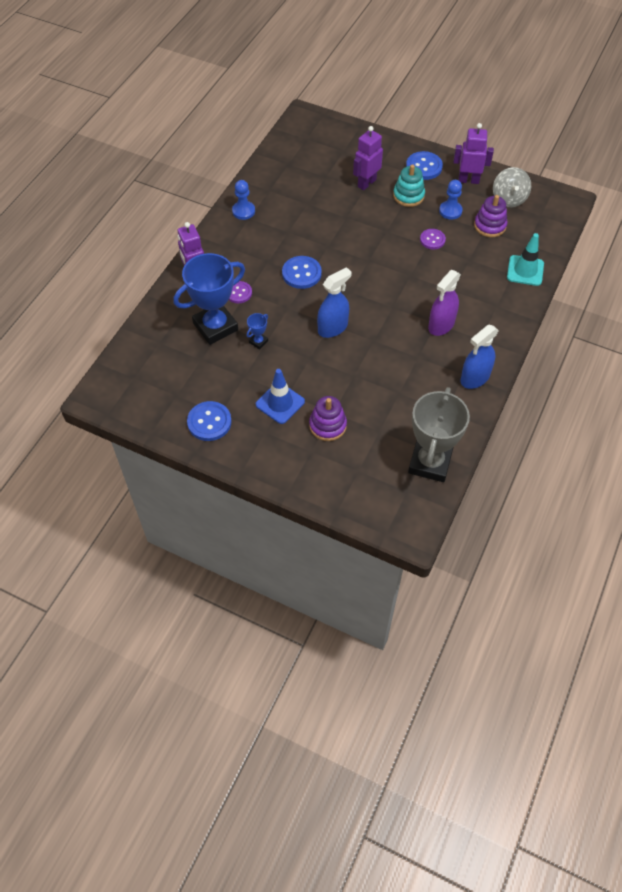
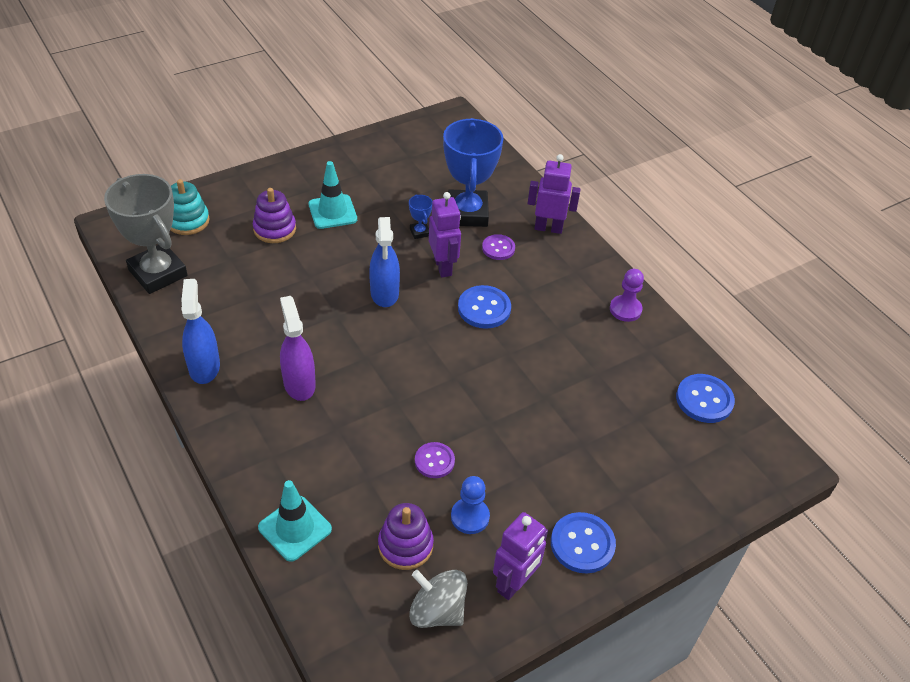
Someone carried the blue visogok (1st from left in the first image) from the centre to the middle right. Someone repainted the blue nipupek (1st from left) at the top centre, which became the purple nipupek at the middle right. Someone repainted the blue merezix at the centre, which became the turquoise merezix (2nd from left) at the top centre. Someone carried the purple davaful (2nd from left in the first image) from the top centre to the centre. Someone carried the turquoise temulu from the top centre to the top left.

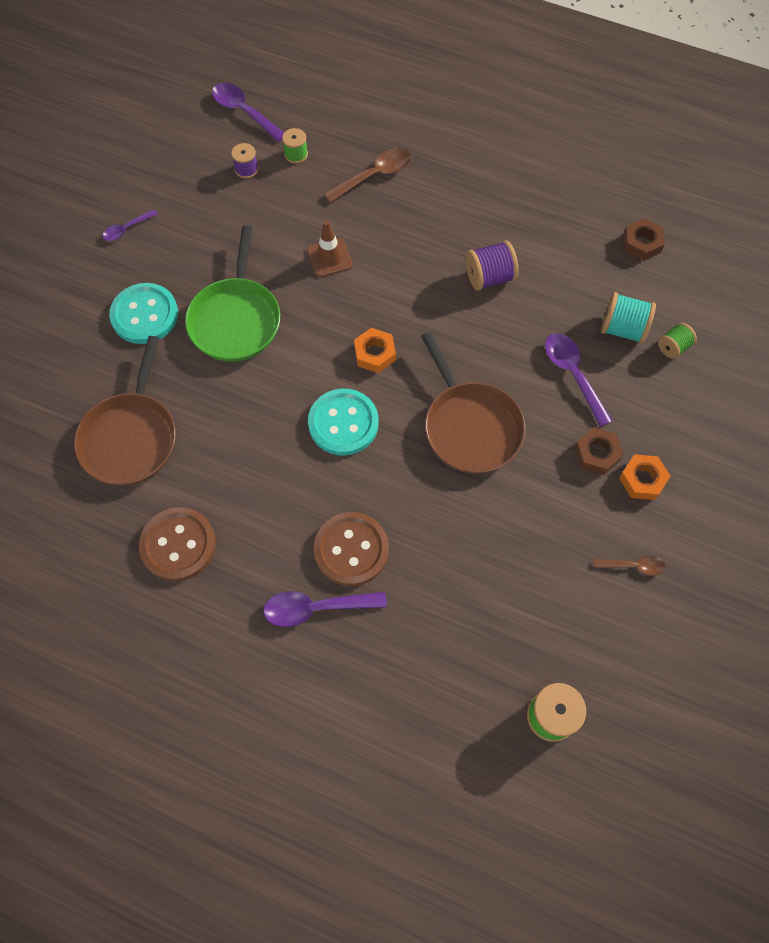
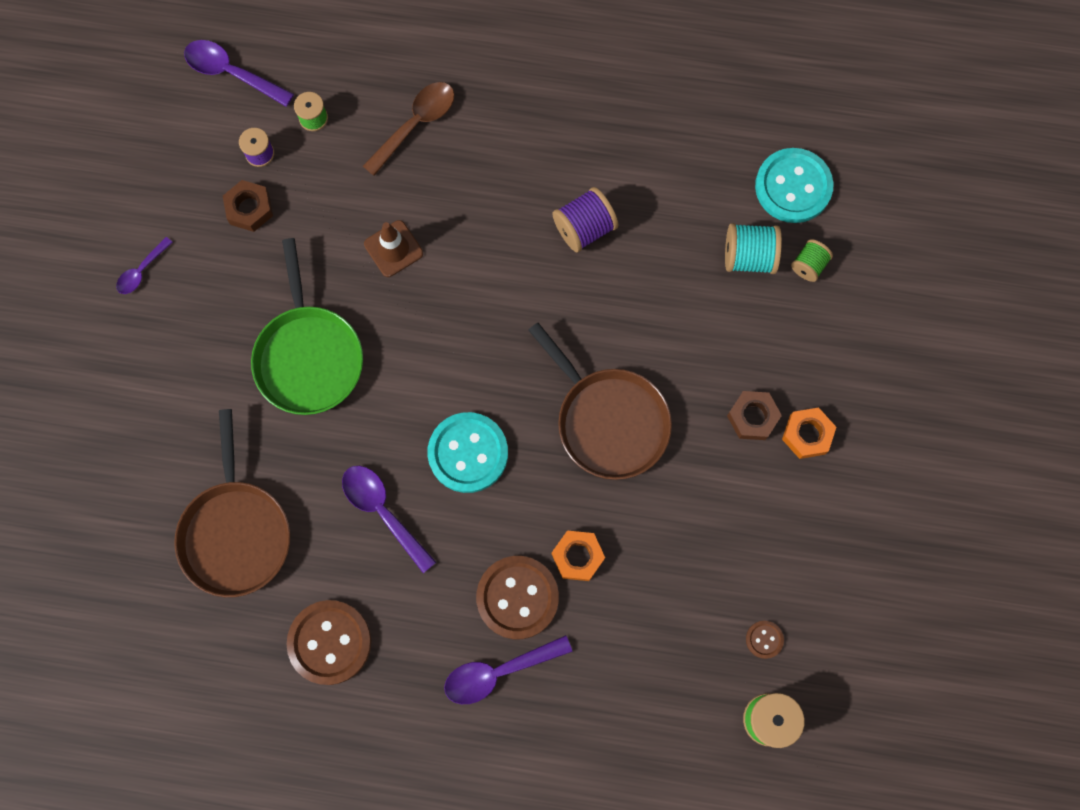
Someone carried the turquoise visogok (1st from left in the first image) from the top left to the top right. Someone carried the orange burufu (1st from left) from the centre to the bottom centre. Someone carried the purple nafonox (4th from left in the first image) from the middle right to the centre. Someone took away the brown nafonox (2nd from left) at the middle right. Someone carried the brown burufu (2nd from left in the first image) from the top right to the top left. Someone put down the brown visogok (3rd from left) at the bottom right.

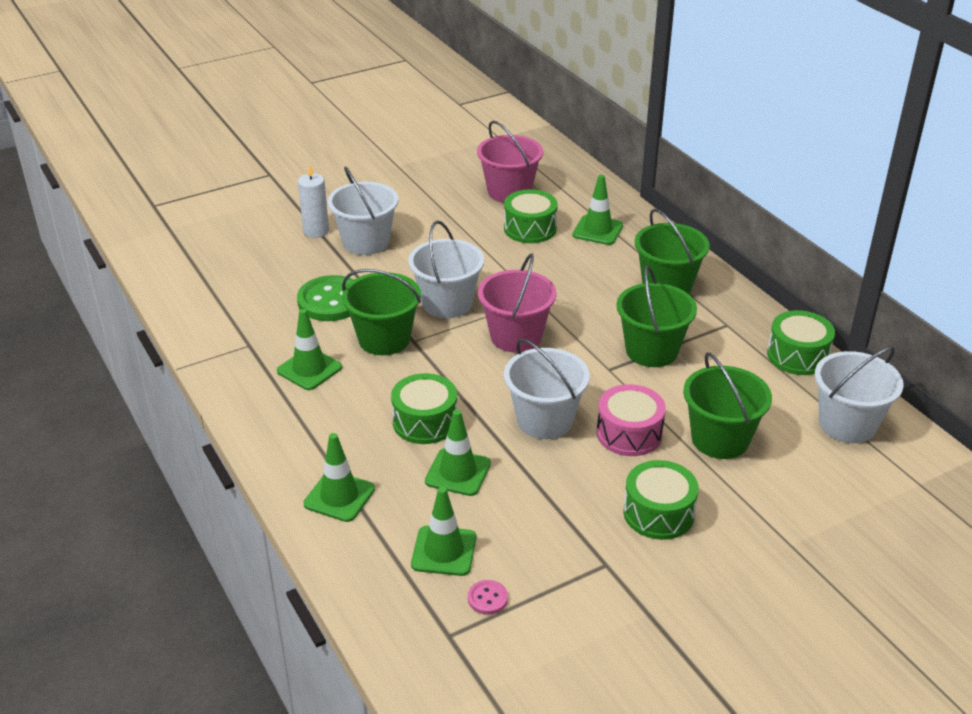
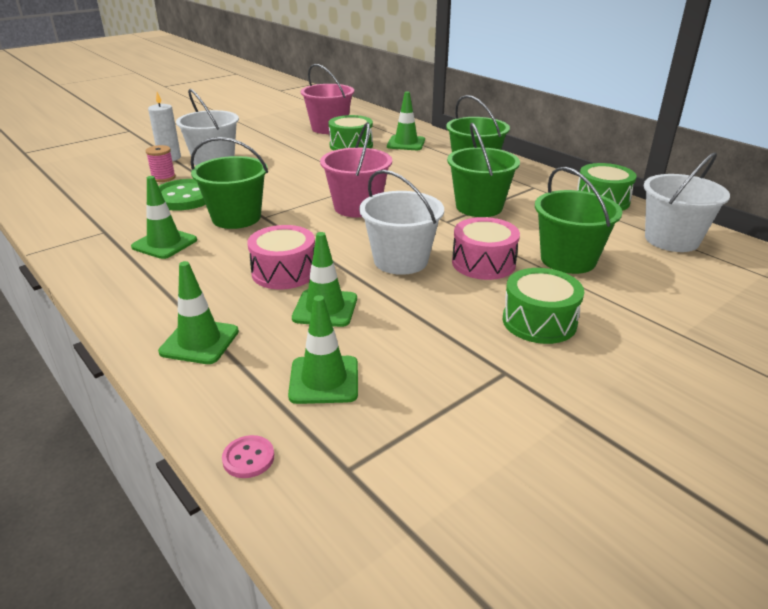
Someone repainted the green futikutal (1st from left) at the centre, which became the pink futikutal (1st from left) at the centre. Someone took away the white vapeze (2nd from left) at the centre. Someone carried the pink visogok from the bottom centre to the bottom left. Someone put down the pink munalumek at the top left.

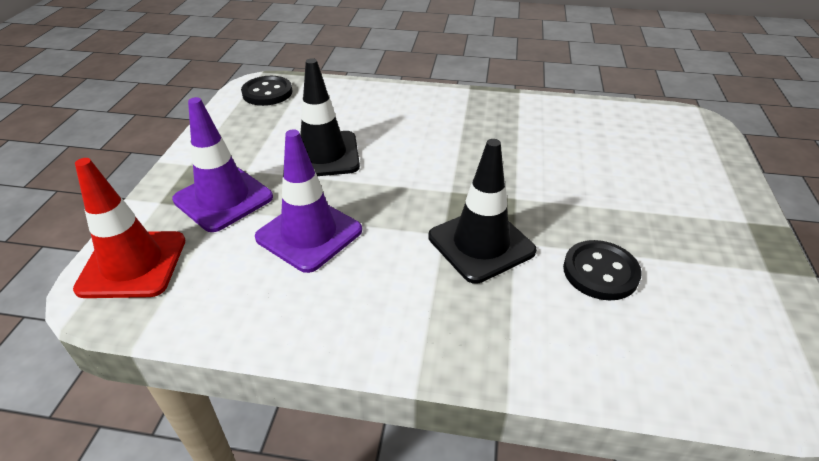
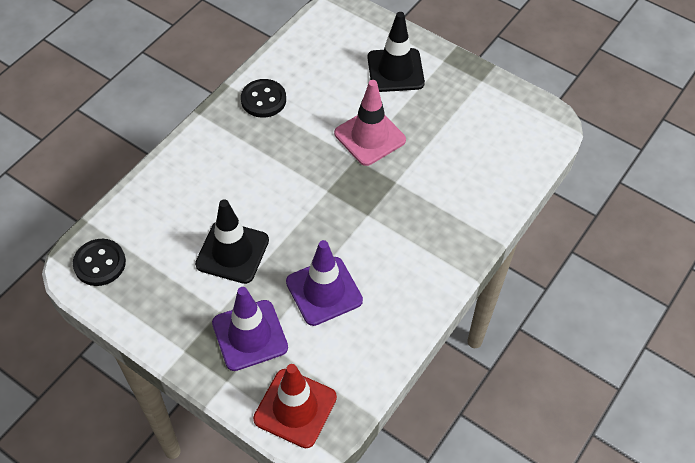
Someone carried the black merezix (2nd from left) from the centre to the top centre. Someone carried the black visogok (2nd from left) from the middle right to the top centre. Someone put down the pink merezix at the top centre.

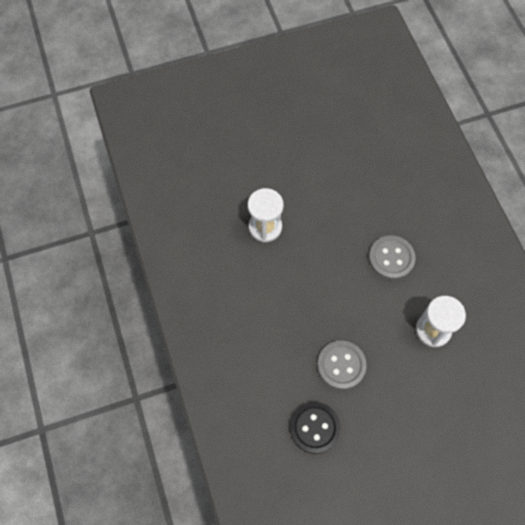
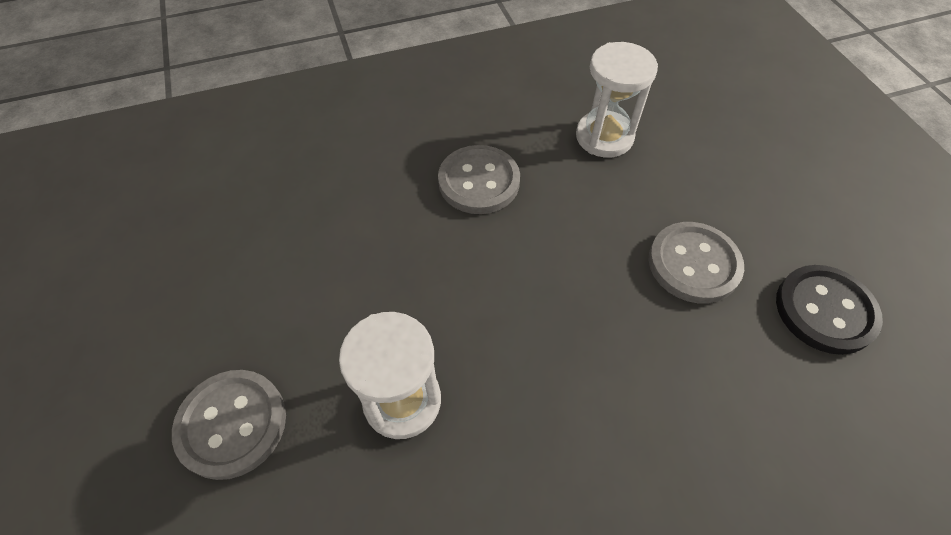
Someone put down the grey visogok (1st from left) at the bottom left.

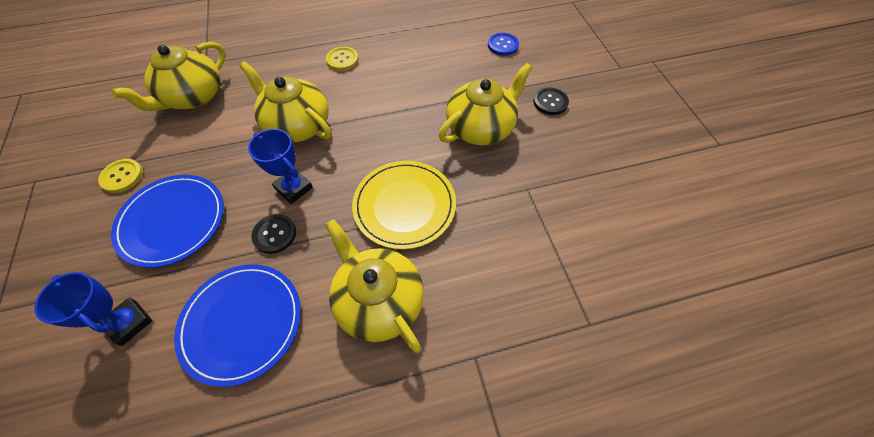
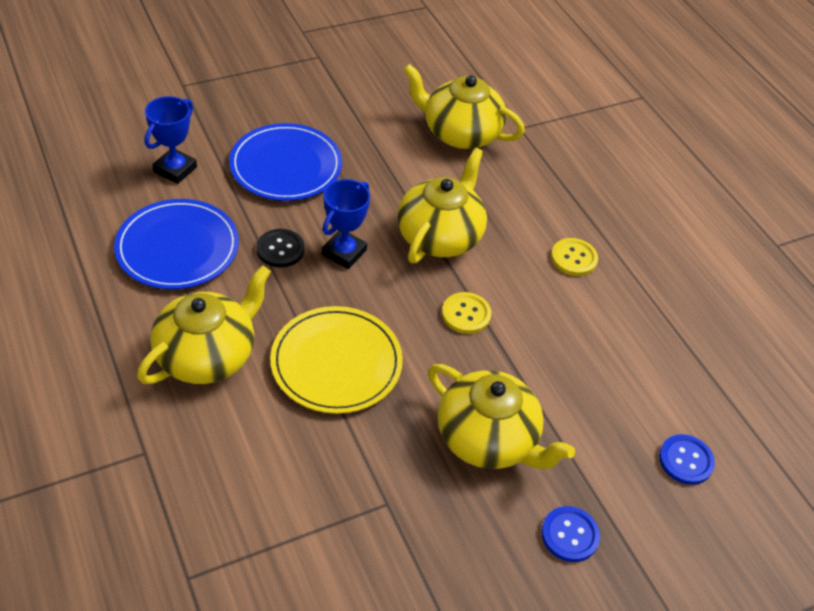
Someone carried the yellow visogok (1st from left) from the middle left to the centre. Someone repainted the black visogok (2nd from left) at the top centre, which became the blue visogok (1st from left) at the bottom right.

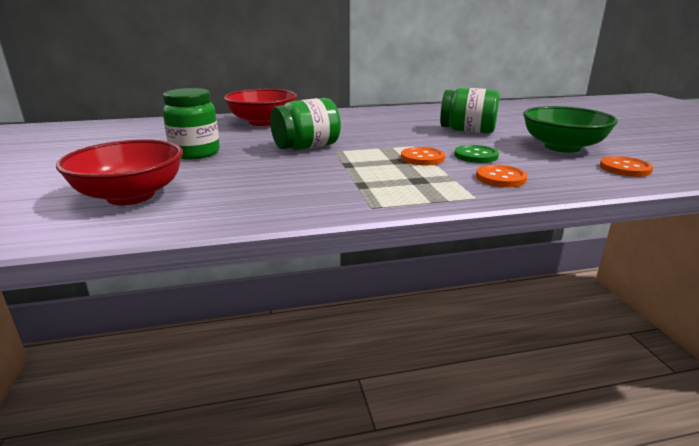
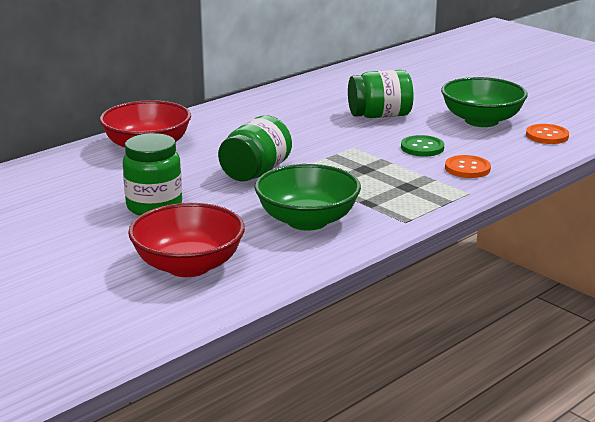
Someone took away the orange visogok (1st from left) at the centre. Someone put down the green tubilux (1st from left) at the centre.

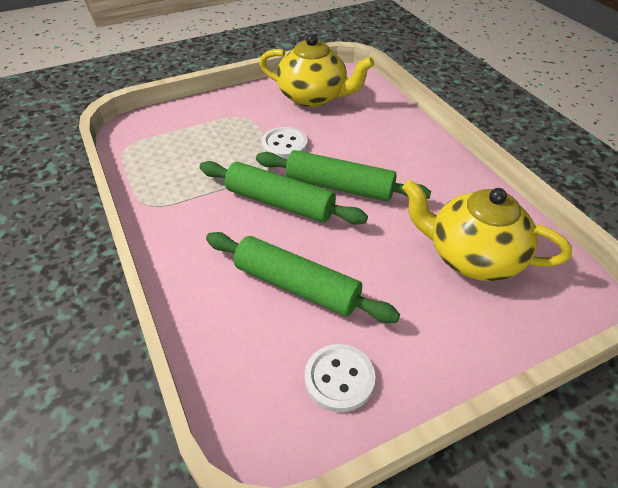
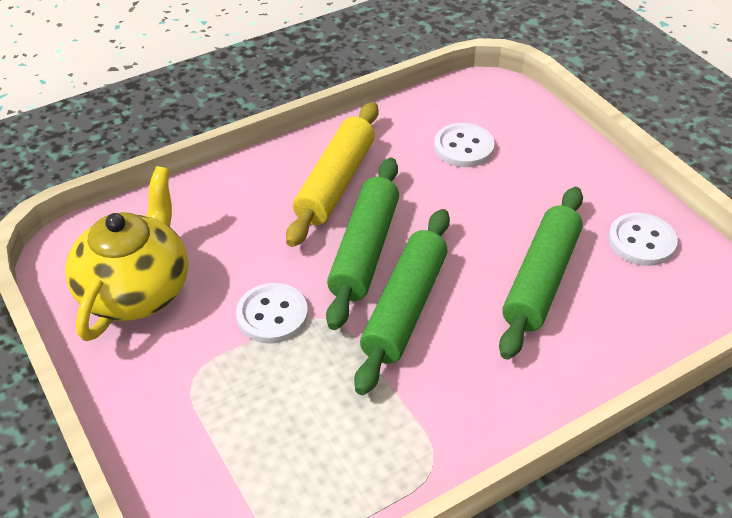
Someone swapped the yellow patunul (2nd from left) at the middle right for the white visogok (2nd from left) at the top centre. Someone put down the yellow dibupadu at the centre.

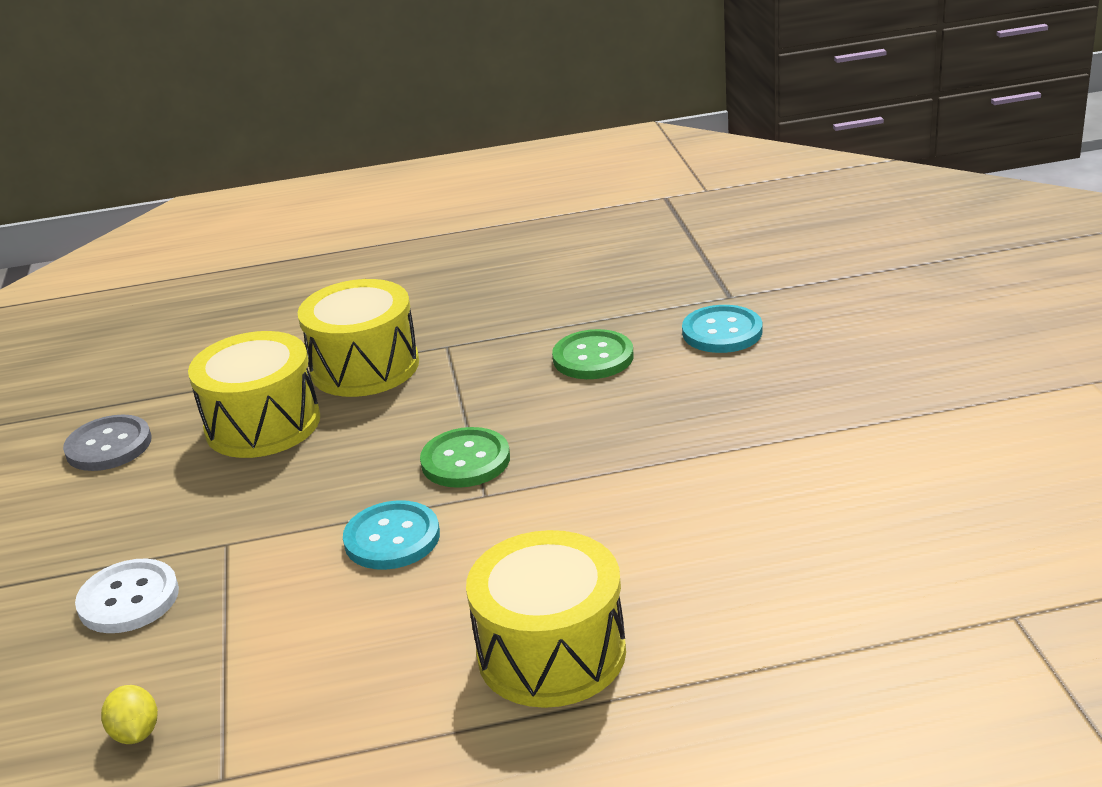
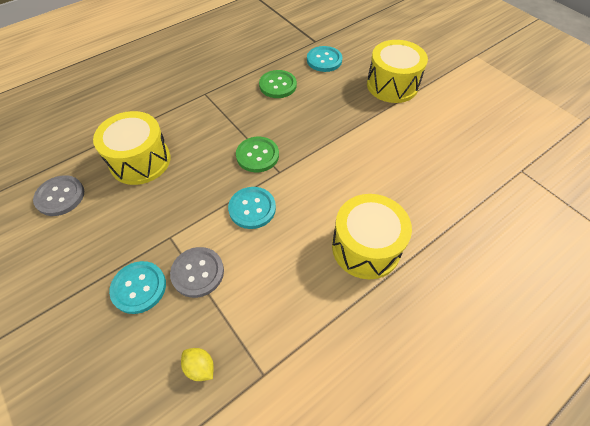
Someone repainted the white visogok at the bottom left, which became the turquoise visogok (1st from left) at the bottom left. Someone carried the yellow futikutal (2nd from left in the first image) from the middle left to the top right. Someone put down the grey visogok (2nd from left) at the centre.

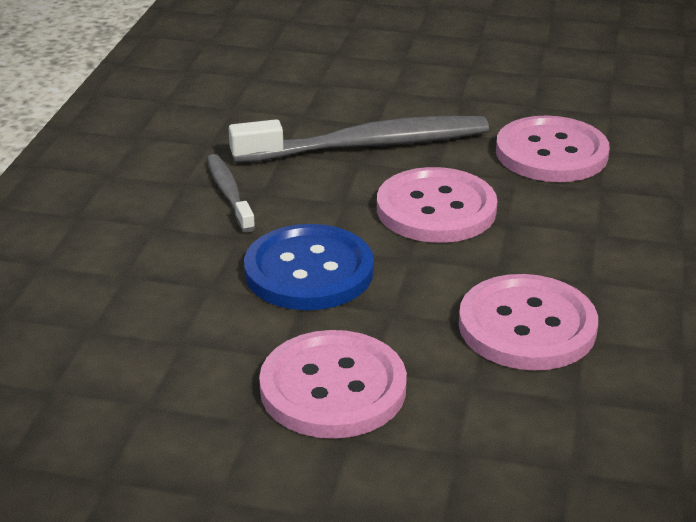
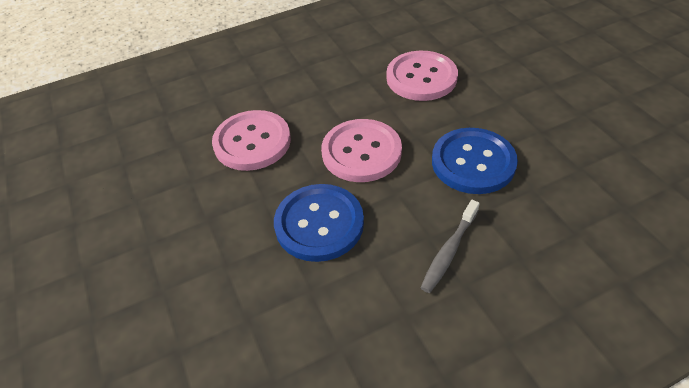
Someone swapped the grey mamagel (2nd from left) at the top centre for the blue visogok (1st from left) at the centre. Someone took away the pink visogok (1st from left) at the bottom centre.

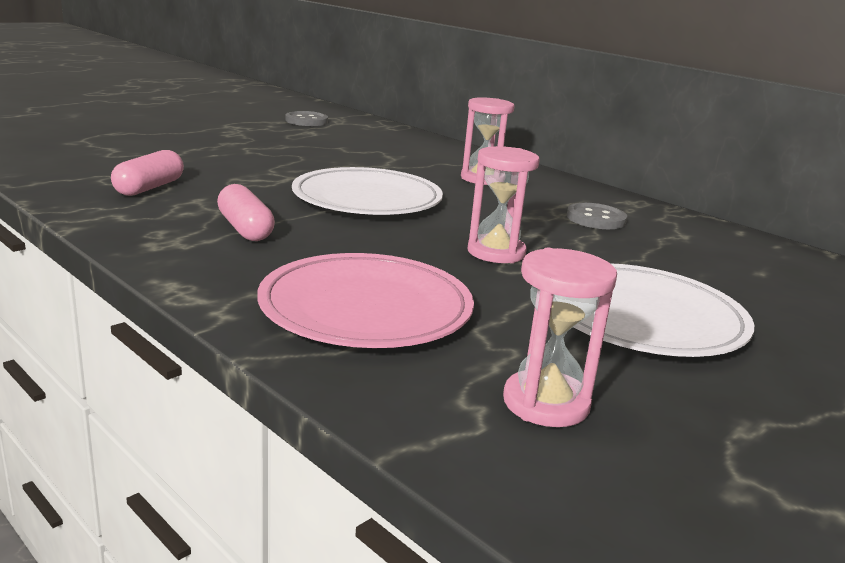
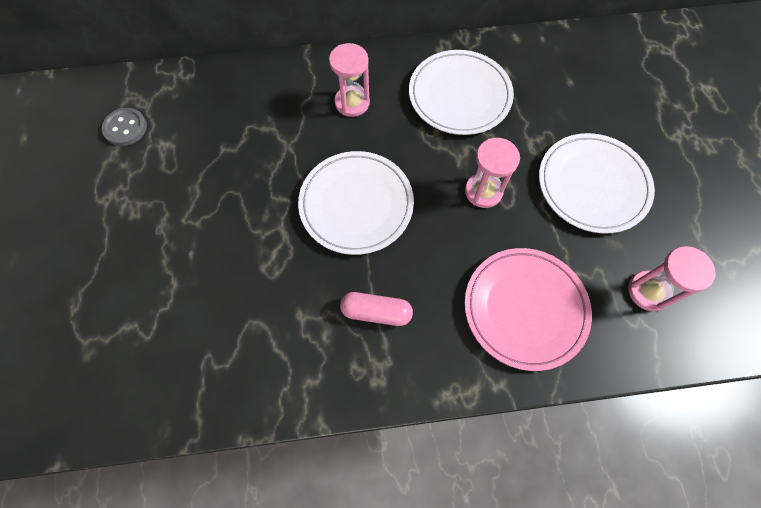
Someone took away the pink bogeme (1st from left) at the top left. Someone swapped the grey visogok (2nd from left) at the middle right for the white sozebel (2nd from left) at the top centre.

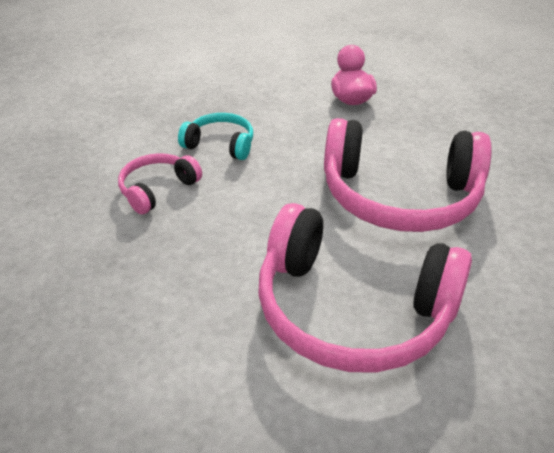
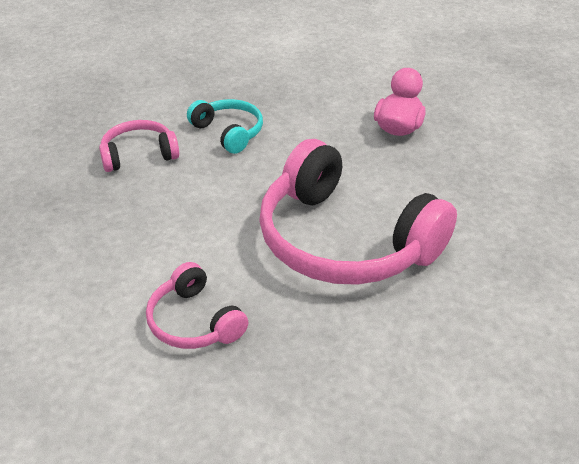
Someone scaled the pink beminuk (2nd from left) at the centre by 0.49.

